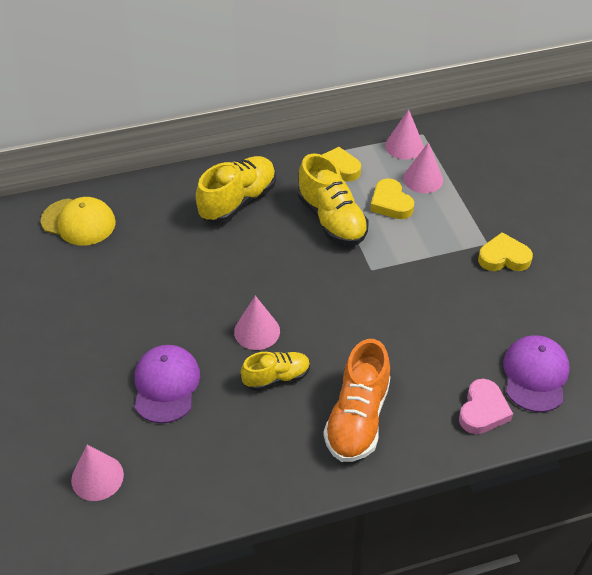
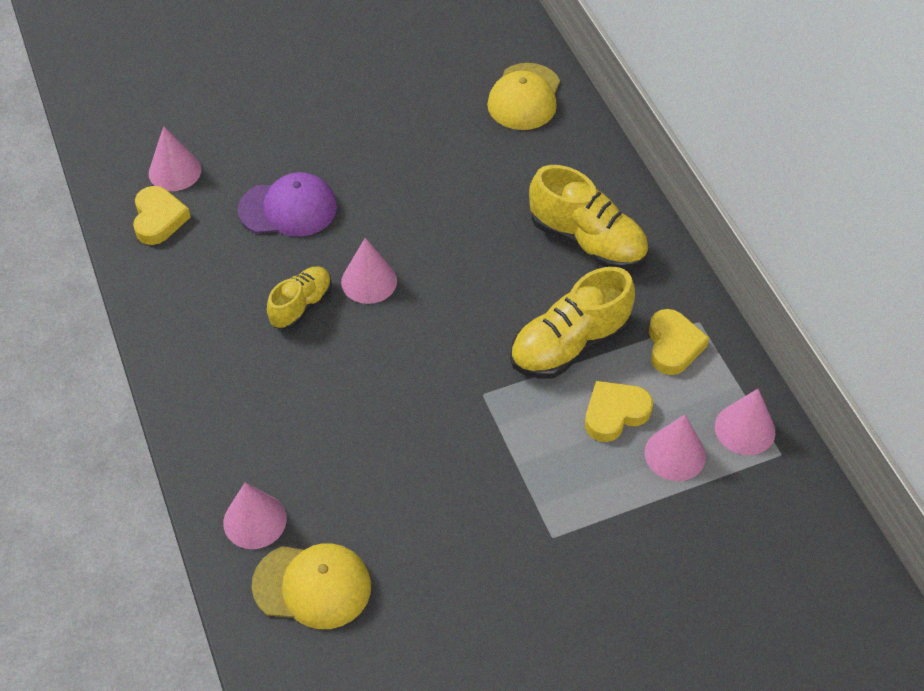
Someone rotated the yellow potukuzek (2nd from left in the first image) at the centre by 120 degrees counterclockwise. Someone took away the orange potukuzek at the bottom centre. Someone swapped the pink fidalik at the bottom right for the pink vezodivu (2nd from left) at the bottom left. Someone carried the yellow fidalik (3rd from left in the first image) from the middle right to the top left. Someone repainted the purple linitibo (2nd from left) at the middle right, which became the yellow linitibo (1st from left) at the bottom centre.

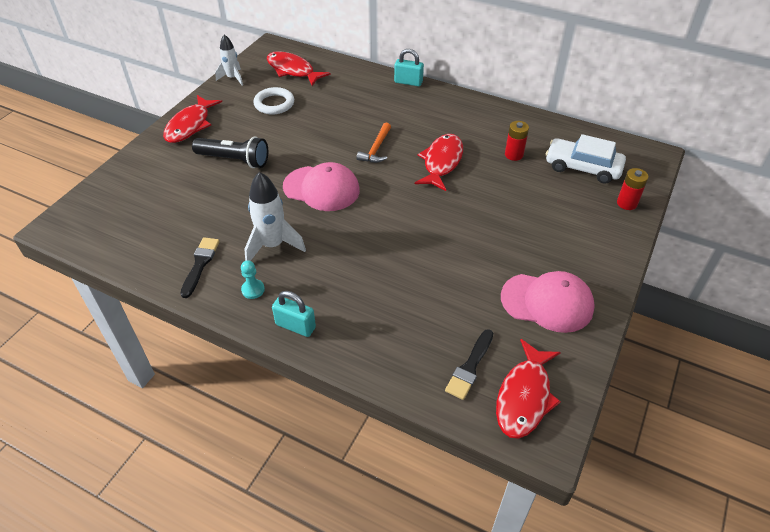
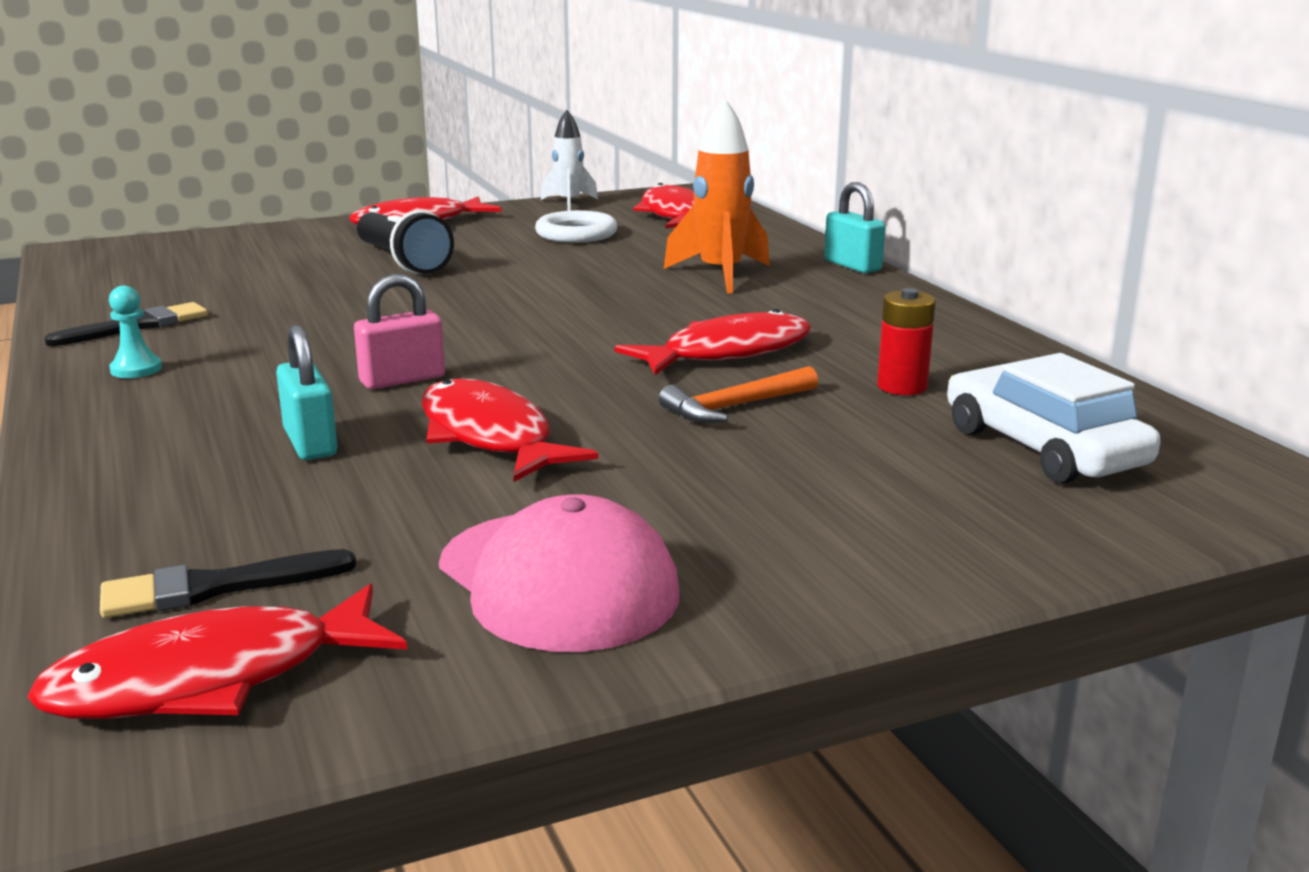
Someone took away the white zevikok (2nd from left) at the centre. Someone carried the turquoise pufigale (1st from left) from the centre to the middle left. Someone took away the pink linitibo (1st from left) at the centre. Someone carried the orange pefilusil from the top centre to the centre. Someone took away the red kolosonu (2nd from left) at the middle right. Someone put down the pink pufigale at the middle left. Someone put down the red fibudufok (3rd from left) at the centre. Someone put down the orange zevikok at the top centre.

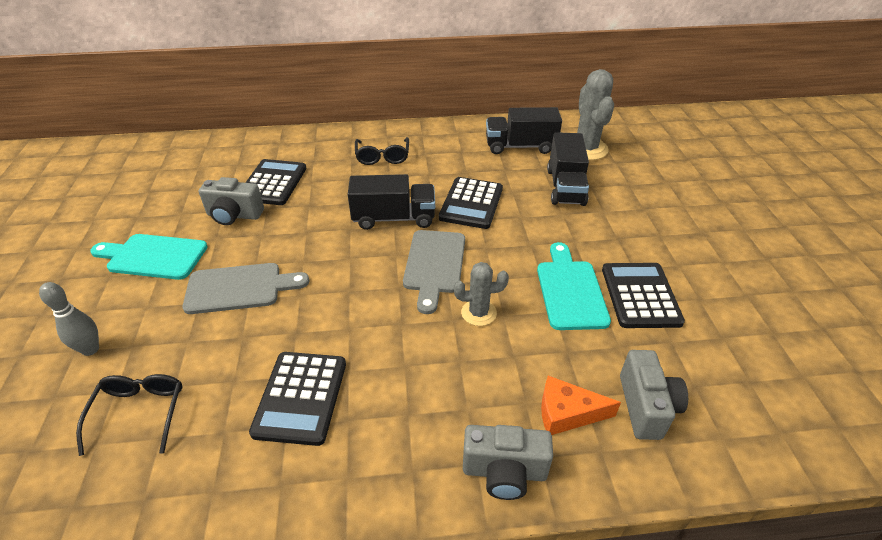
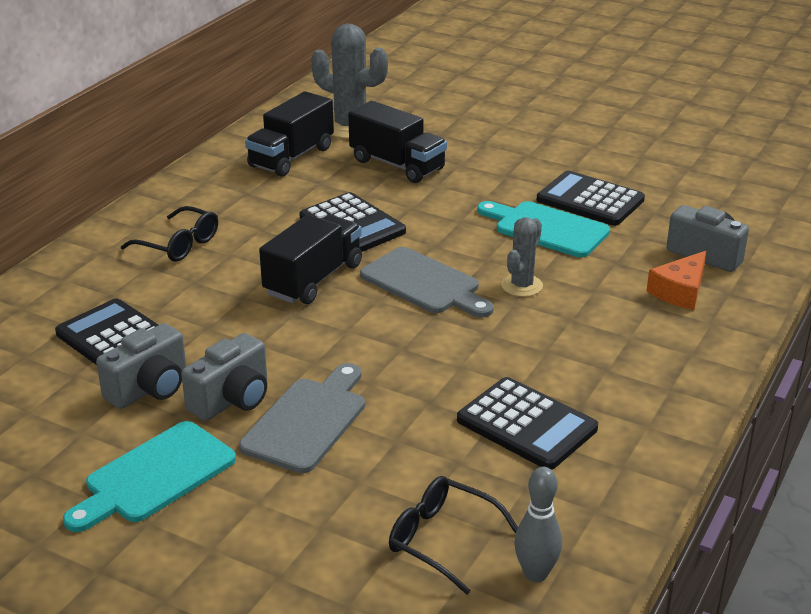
Someone carried the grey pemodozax from the middle left to the bottom centre. Someone carried the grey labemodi (2nd from left) from the bottom centre to the middle left.

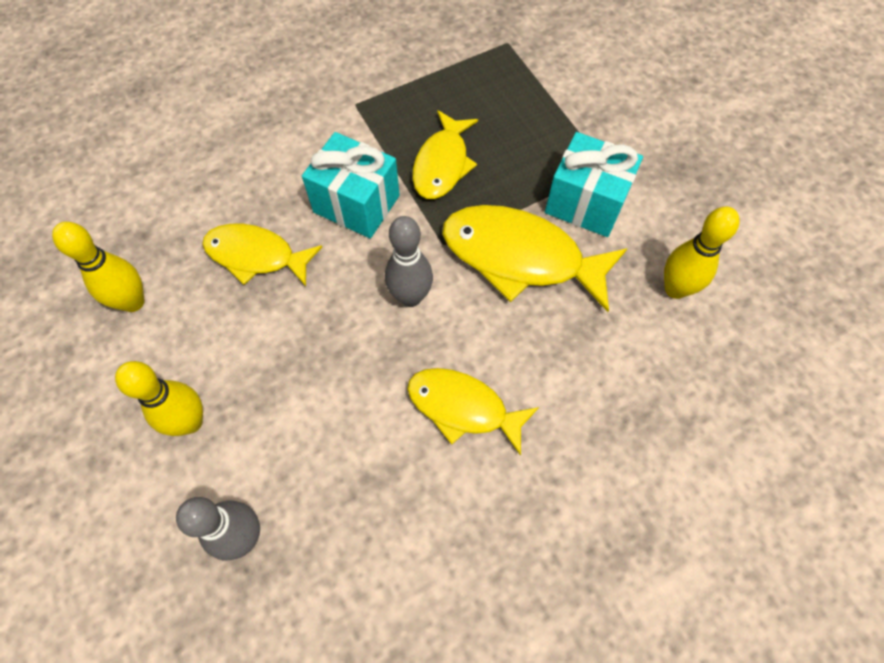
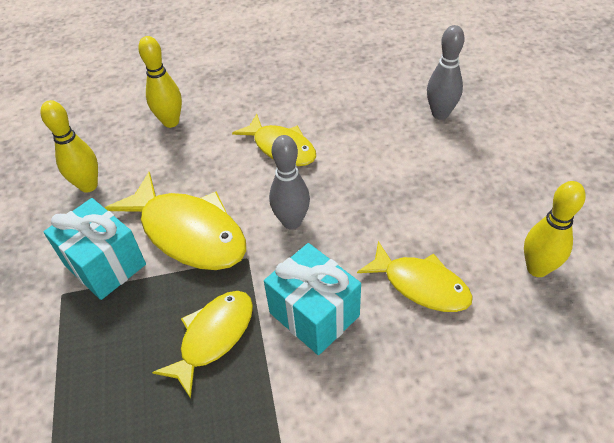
Someone carried the yellow pemodozax (2nd from left) from the middle left to the top left.

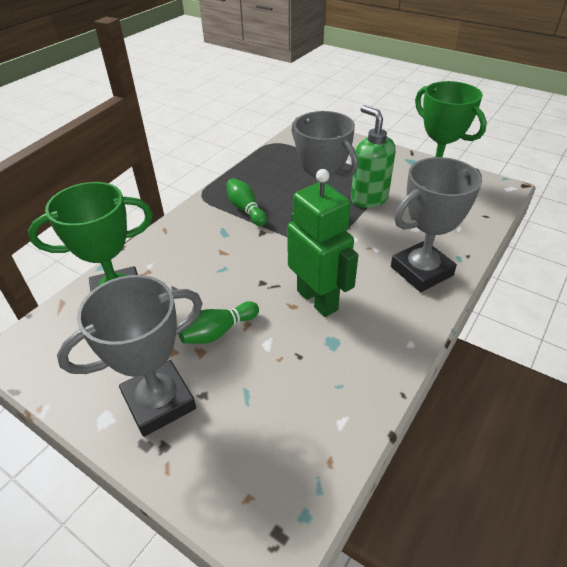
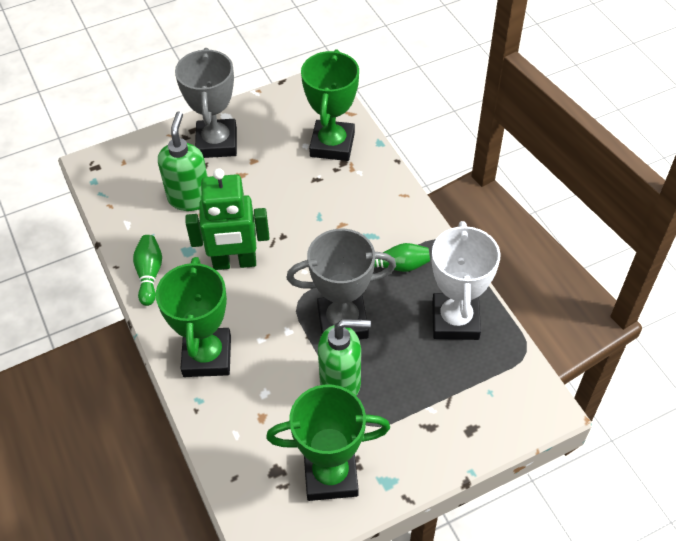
Someone carried the green pemodozax (1st from left) from the centre to the middle left. Someone repainted the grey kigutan (3rd from left) at the middle right, which became the green kigutan (1st from left) at the middle left. Someone put down the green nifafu (1st from left) at the top left. Someone put down the white kigutan at the middle right.

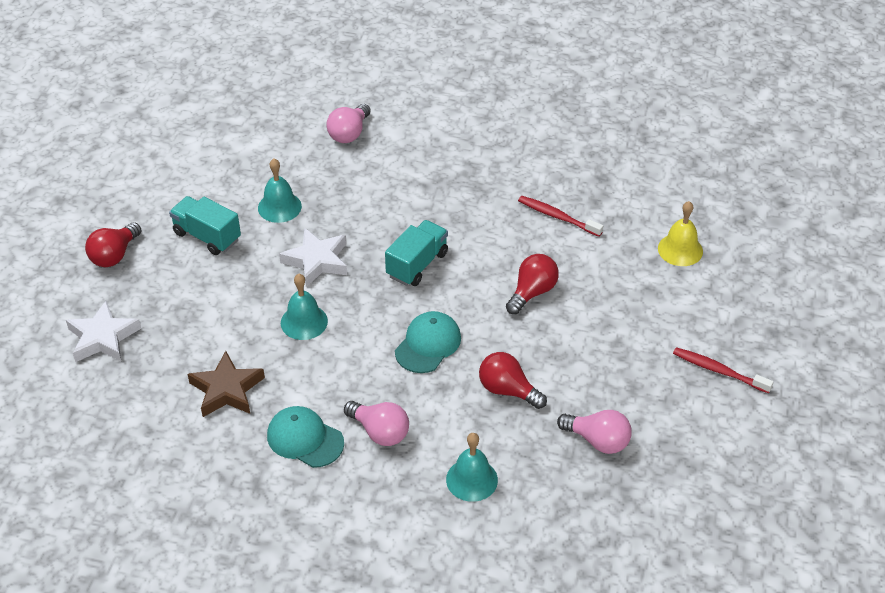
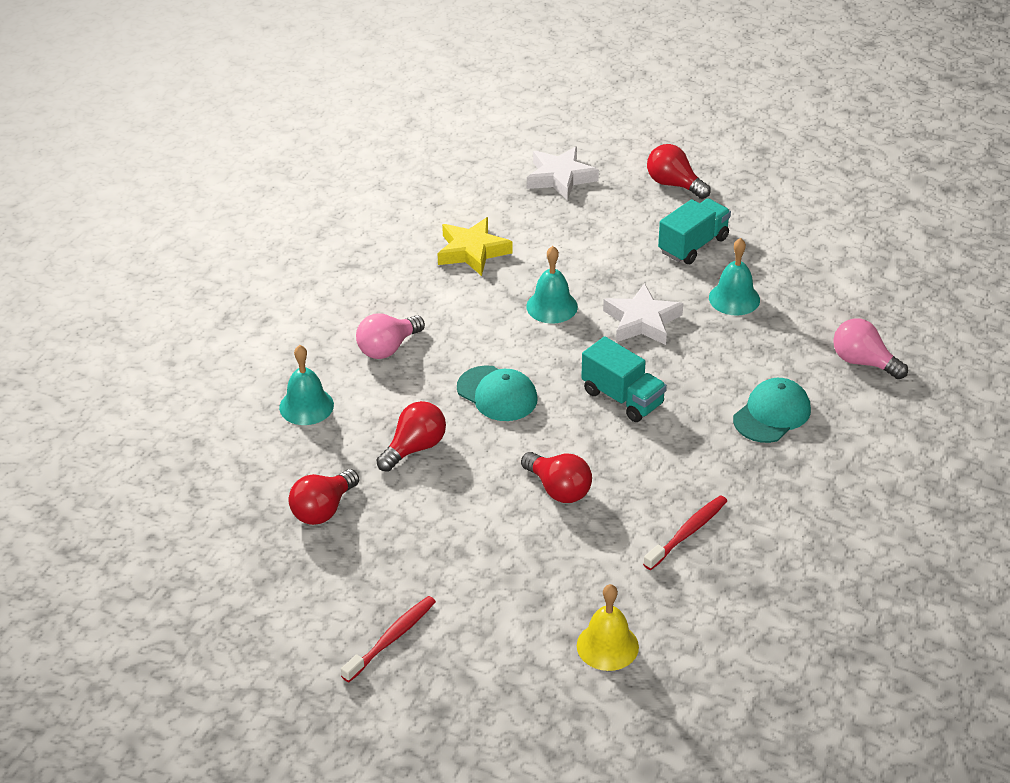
Someone repainted the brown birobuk at the middle left, which became the yellow birobuk at the top centre. Someone carried the turquoise linitibo (1st from left in the first image) from the bottom centre to the middle right. Someone repainted the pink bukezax (3rd from left) at the bottom right, which became the red bukezax (1st from left) at the middle left.

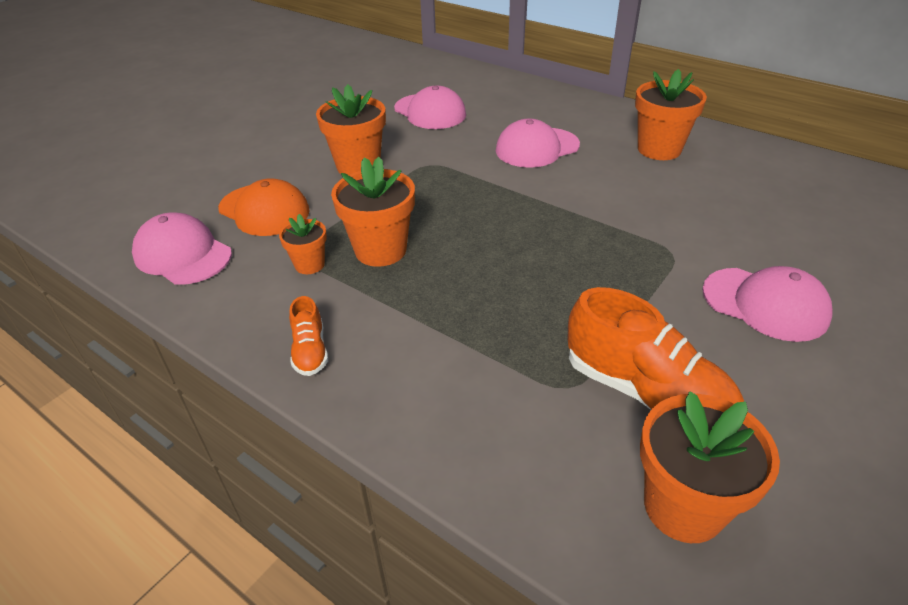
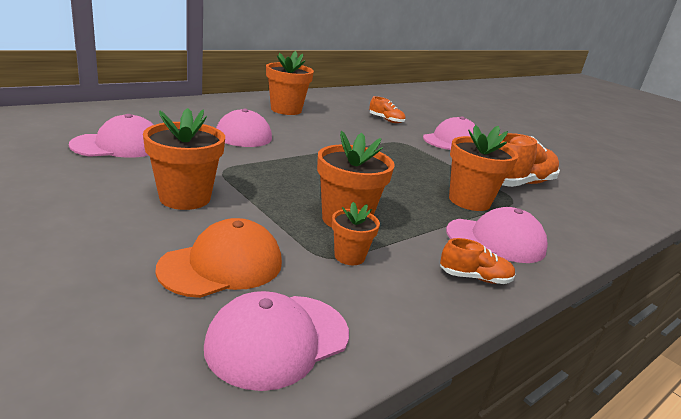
Someone carried the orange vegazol (5th from left) from the bottom right to the middle right. Someone put down the orange potukuzek (1st from left) at the top centre. Someone put down the pink linitibo (5th from left) at the middle right.

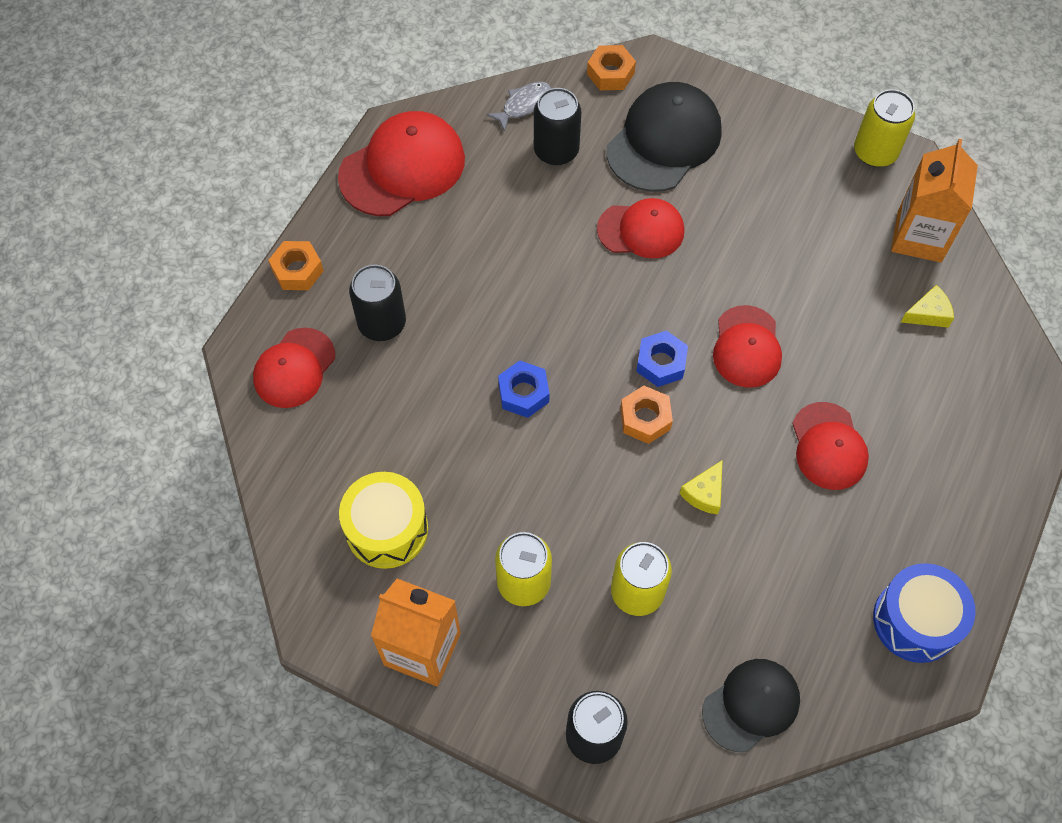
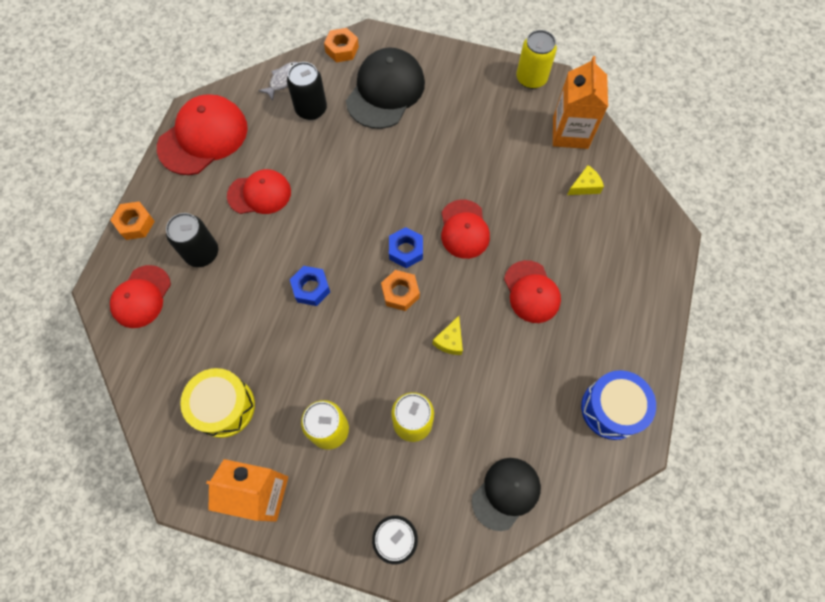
Someone carried the red linitibo (3rd from left) from the top centre to the top left.

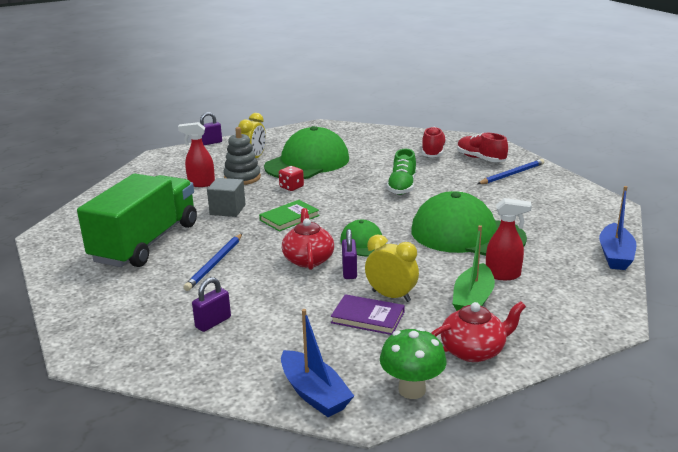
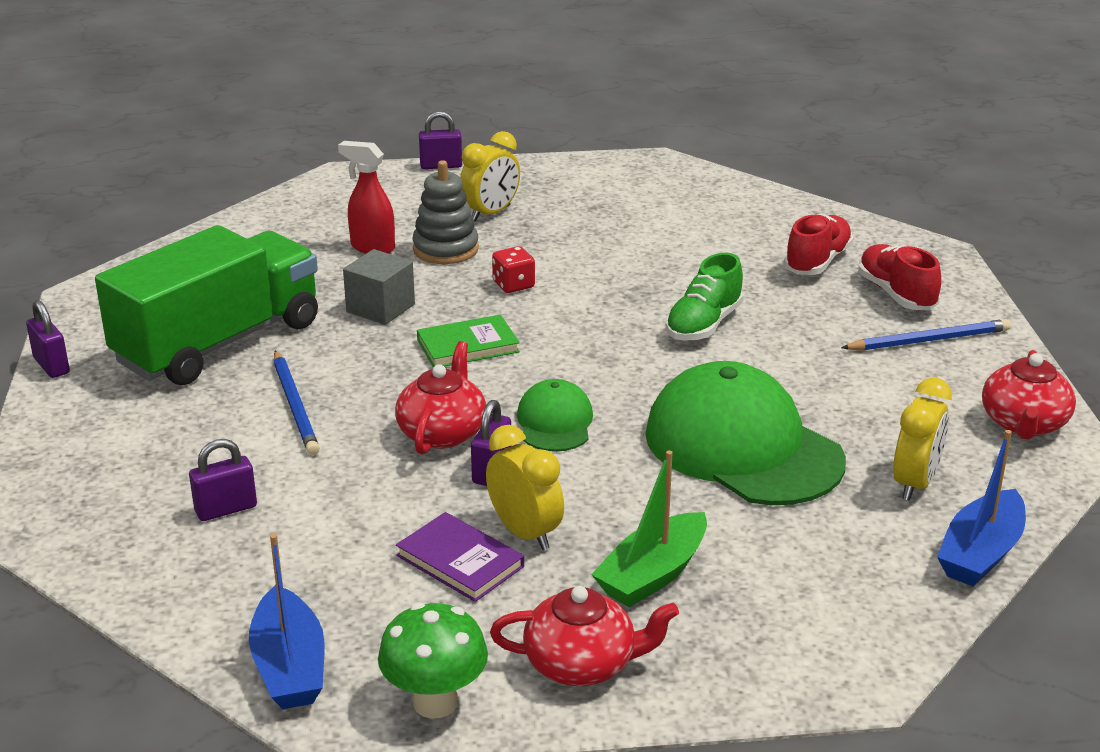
Someone rotated the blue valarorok (1st from left) at the middle left by 60 degrees counterclockwise. Someone took away the green linitibo (1st from left) at the centre. Someone took away the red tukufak (2nd from left) at the middle right. Someone put down the purple pufigale (1st from left) at the middle left. Someone put down the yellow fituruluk (3rd from left) at the middle right. Someone put down the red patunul (3rd from left) at the middle right.

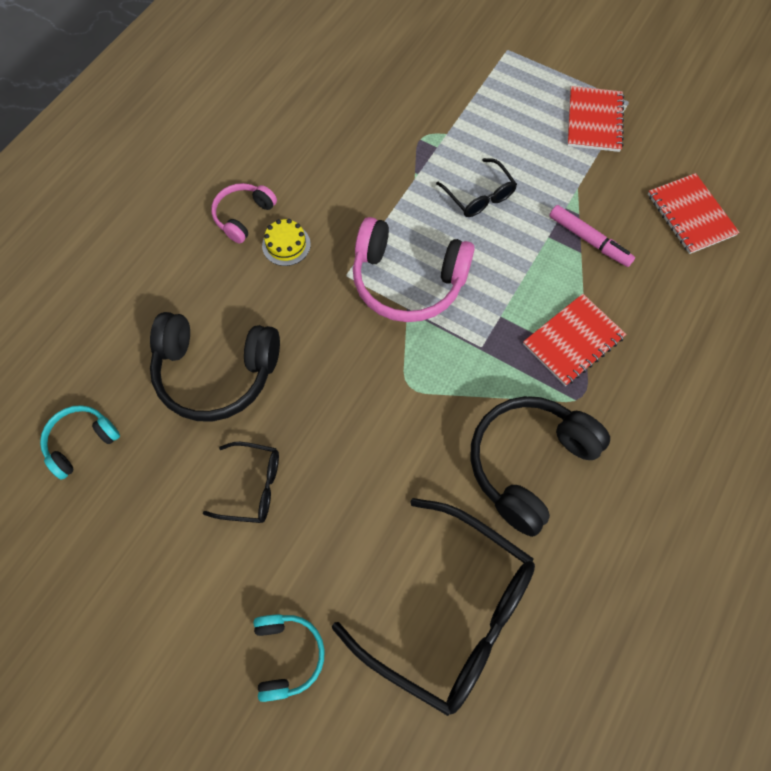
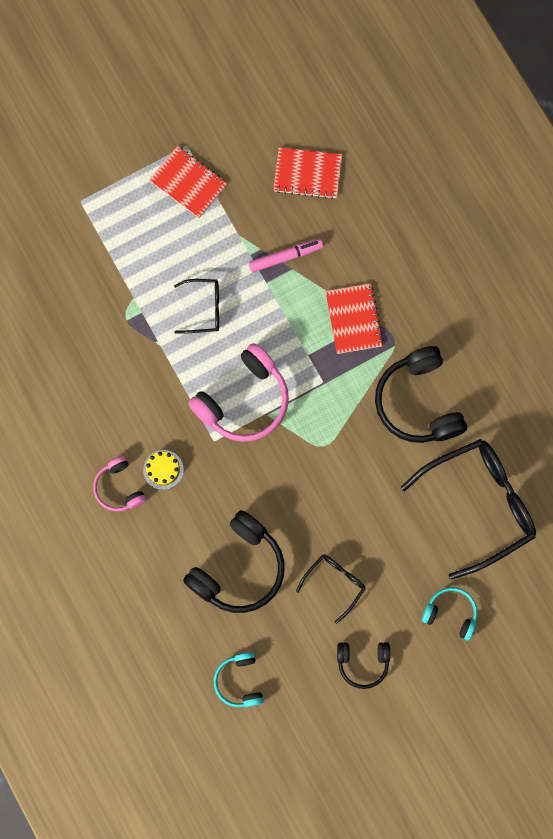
Someone put down the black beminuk (2nd from left) at the bottom centre.

